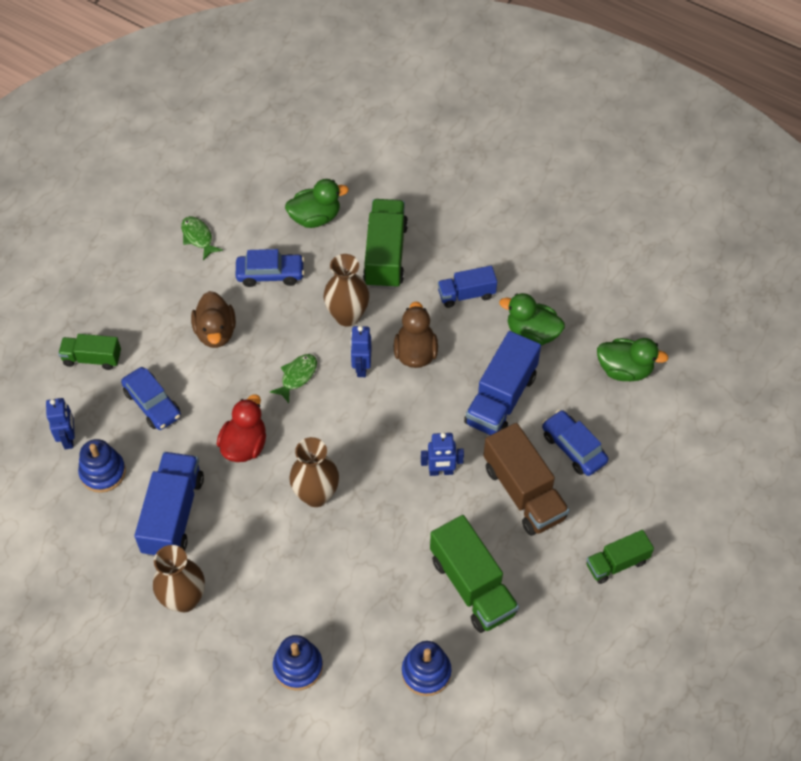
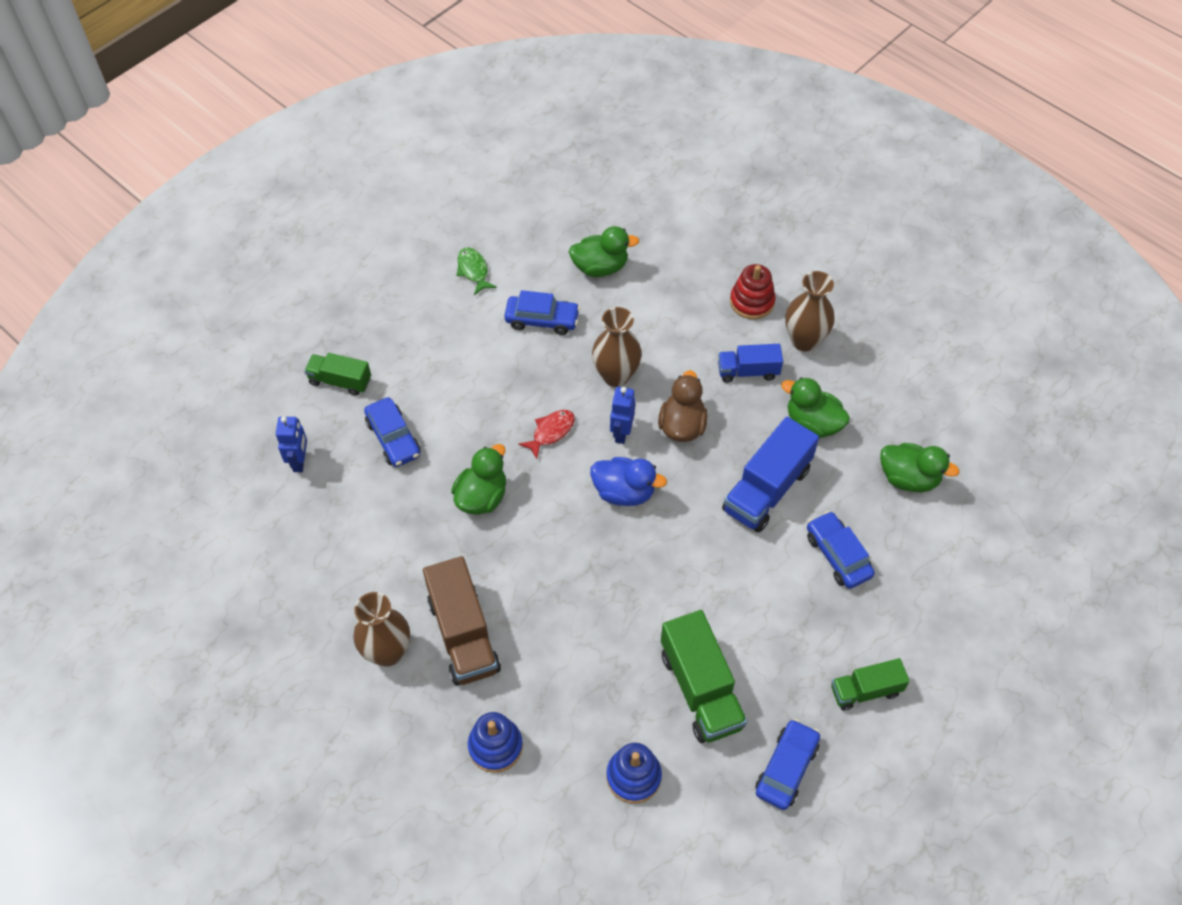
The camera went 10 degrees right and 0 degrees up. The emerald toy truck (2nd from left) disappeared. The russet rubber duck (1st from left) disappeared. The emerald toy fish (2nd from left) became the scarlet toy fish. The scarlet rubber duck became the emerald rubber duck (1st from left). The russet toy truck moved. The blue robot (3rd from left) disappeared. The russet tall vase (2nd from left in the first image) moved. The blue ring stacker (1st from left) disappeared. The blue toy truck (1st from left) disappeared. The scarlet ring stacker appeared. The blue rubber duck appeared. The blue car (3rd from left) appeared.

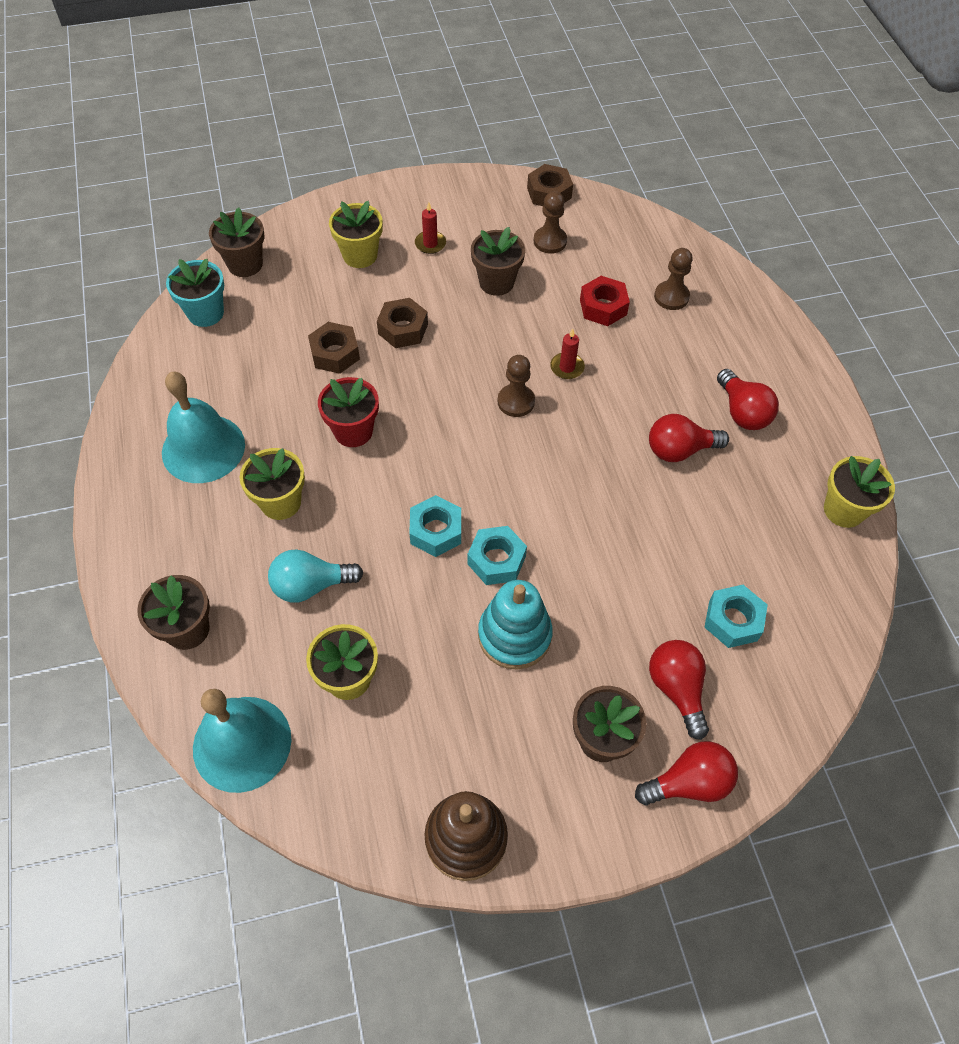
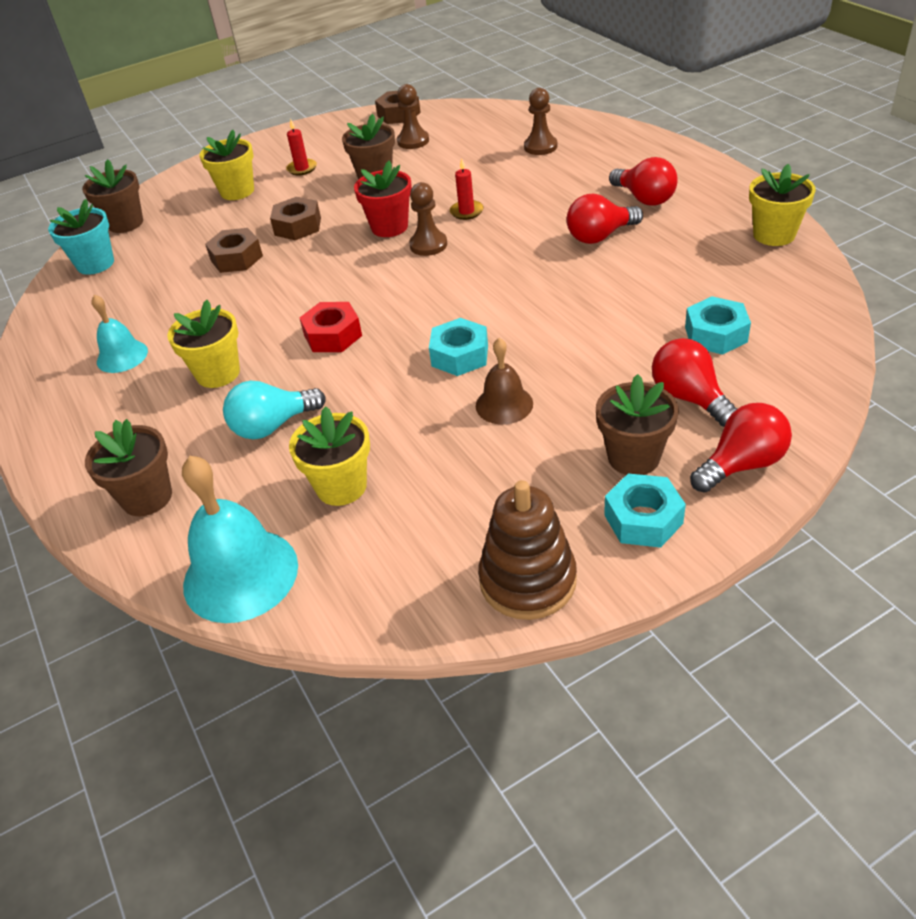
The camera went 10 degrees left and 15 degrees down. The scarlet nut moved. The aqua hand bell (1st from left) changed to 0.58 times the size. The scarlet flower pot moved. The aqua nut (1st from left in the first image) moved. The aqua ring stacker was replaced by the russet hand bell.

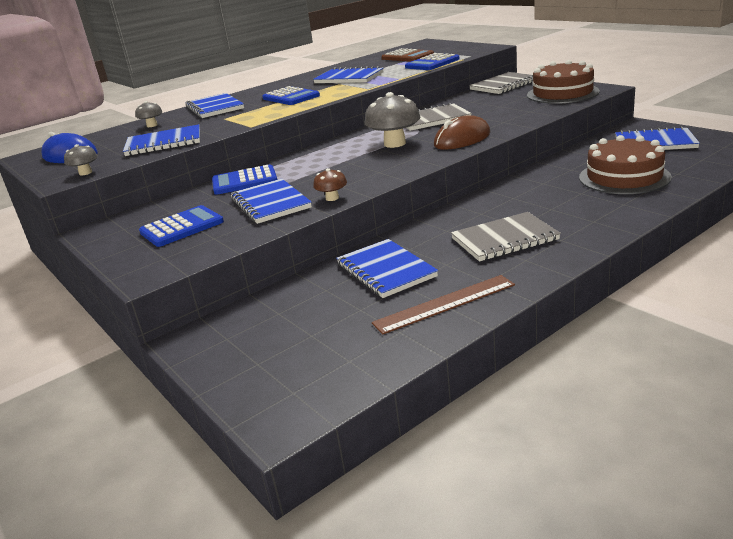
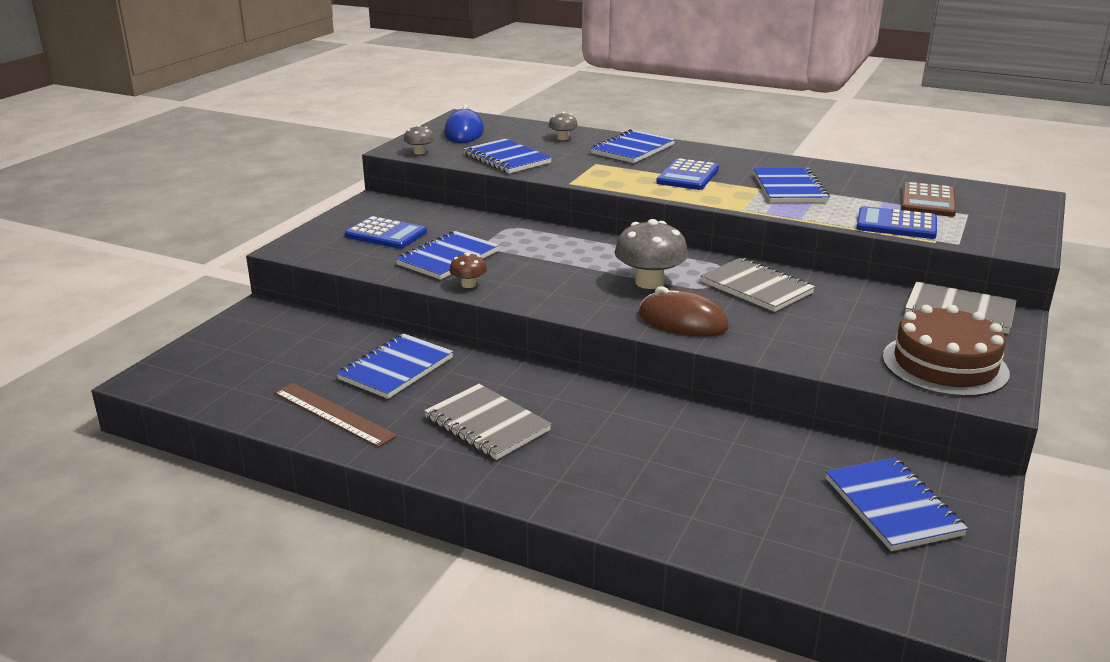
The camera went 60 degrees right and 0 degrees up. The russet layer cake (2nd from left) disappeared. The blue pocket calculator (2nd from left) disappeared.

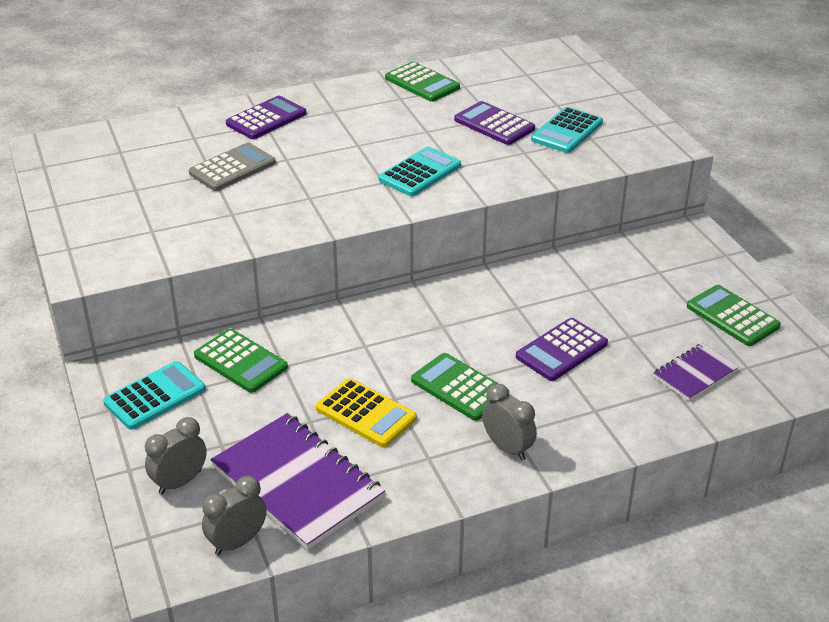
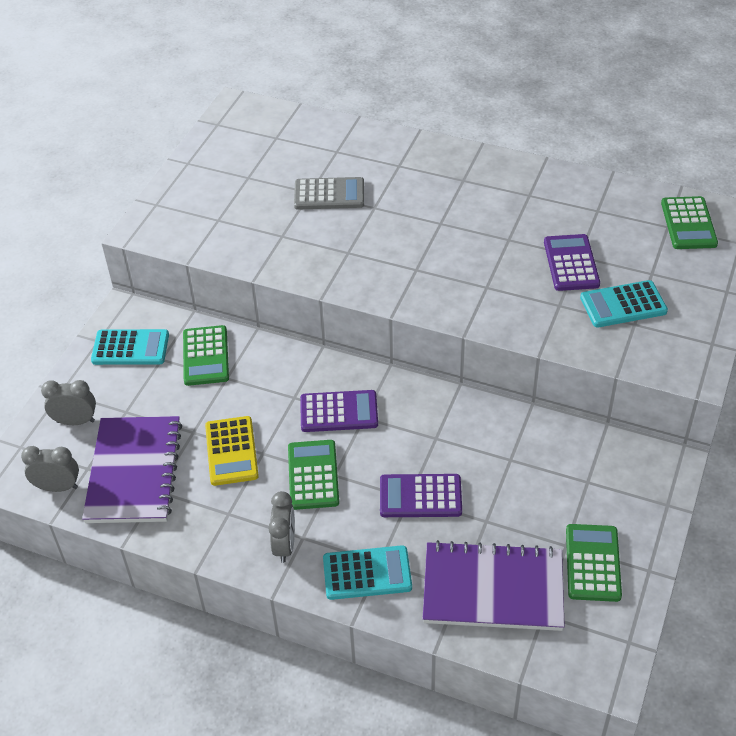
The camera went 45 degrees right and 10 degrees up. The emerald pocket calculator (2nd from left in the first image) moved. The royal purple pocket calculator (1st from left) moved. The aqua pocket calculator (2nd from left) moved. The royal purple notepad (2nd from left) changed to 1.88 times the size.

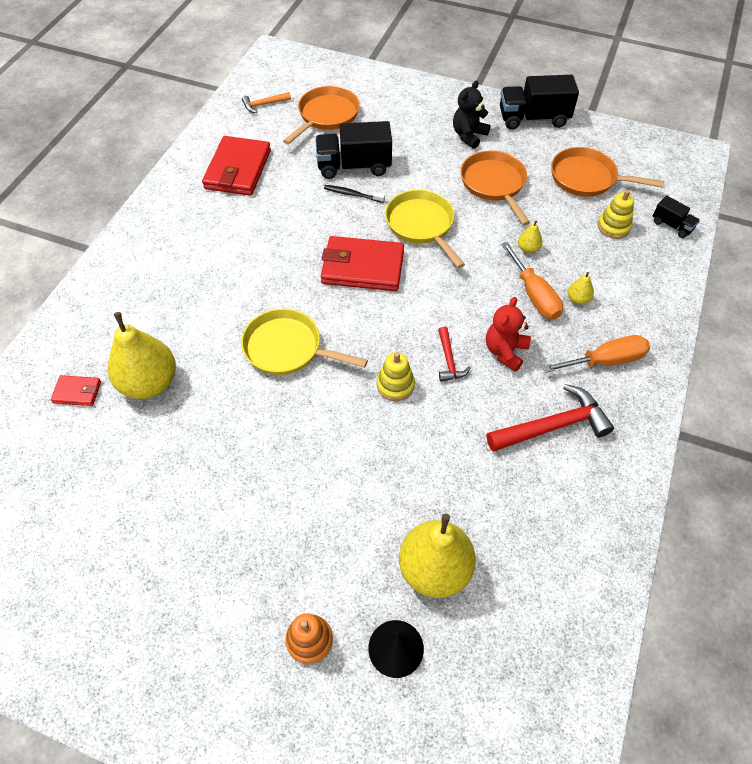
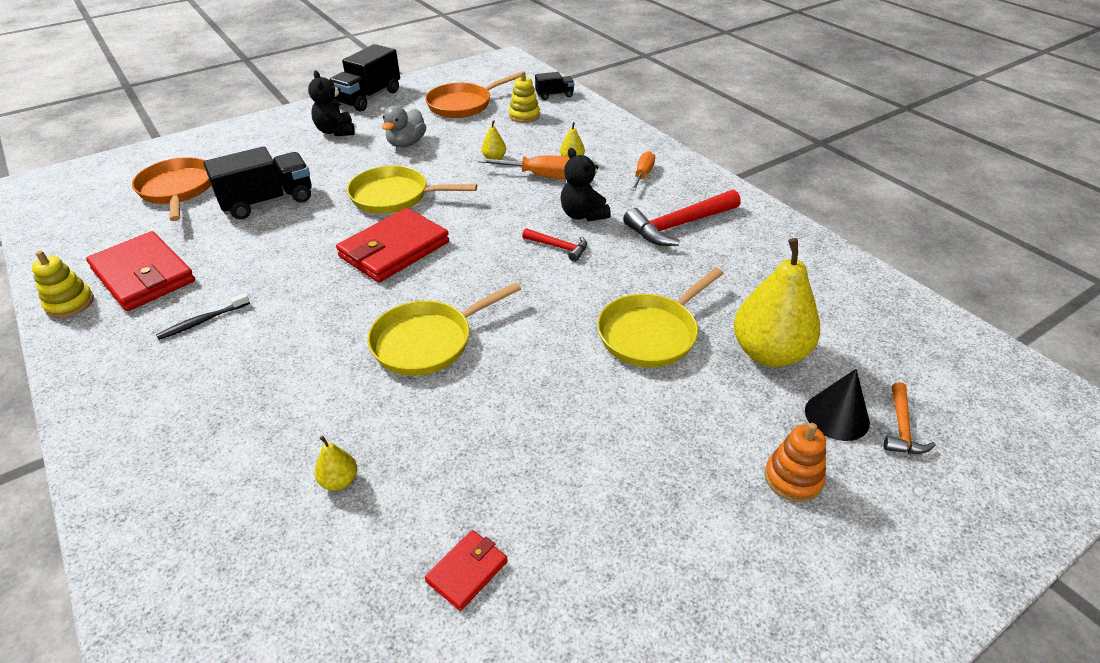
The camera went 55 degrees left and 15 degrees down. The bright orange carpenter's hammer moved. The jet-black toy truck (1st from left) turned 150 degrees counterclockwise. The bright orange frying pan (2nd from left) was replaced by the ash-grey rubber duck. The jet-black toothbrush moved. The scarlet teddy bear became the jet-black teddy bear (2nd from left). The yellow pear (1st from left) changed to 0.43 times the size. The bright orange hand screwdriver (2nd from left) changed to 0.66 times the size. The yellow ring stacker (1st from left) moved. The scarlet card wallet (1st from left in the first image) moved. The scarlet carpenter's hammer (2nd from left) turned 135 degrees counterclockwise. The yellow frying pan (3rd from left) appeared.

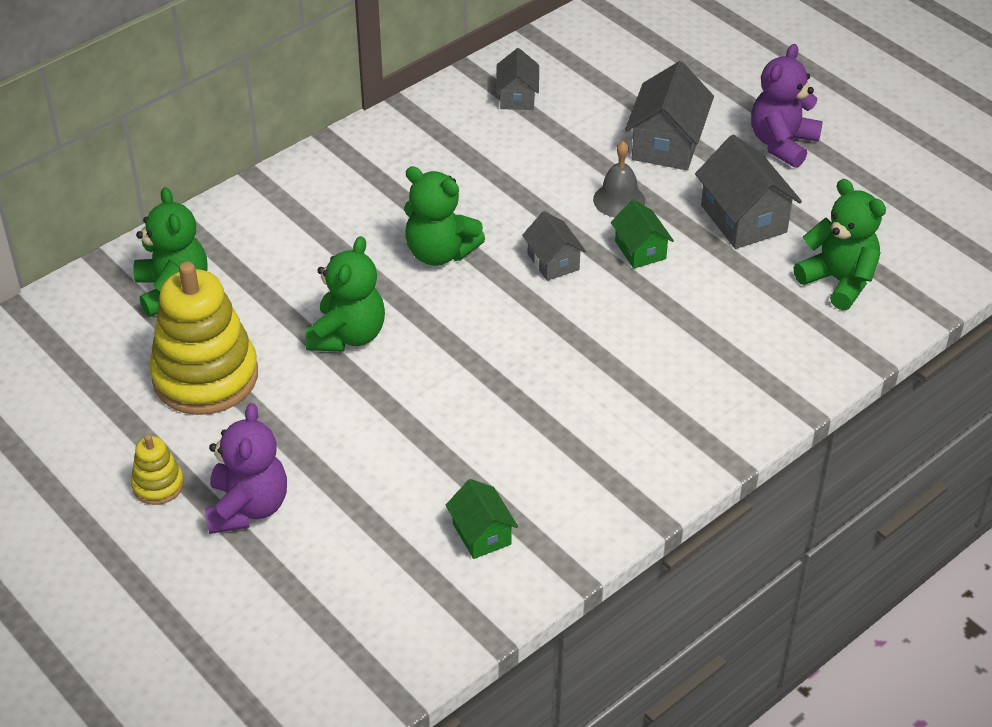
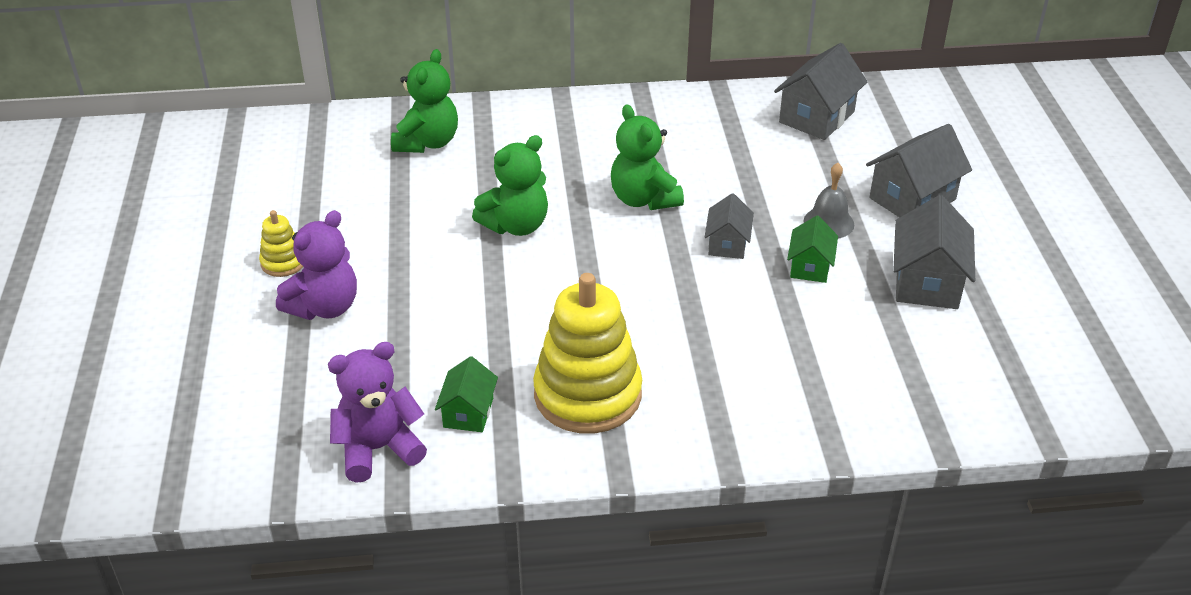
The camera went 35 degrees right and 5 degrees down. The royal purple teddy bear (2nd from left) moved. The ash-grey cottage (1st from left in the first image) changed to 1.67 times the size. The emerald teddy bear (4th from left) disappeared. The yellow ring stacker (2nd from left) moved.

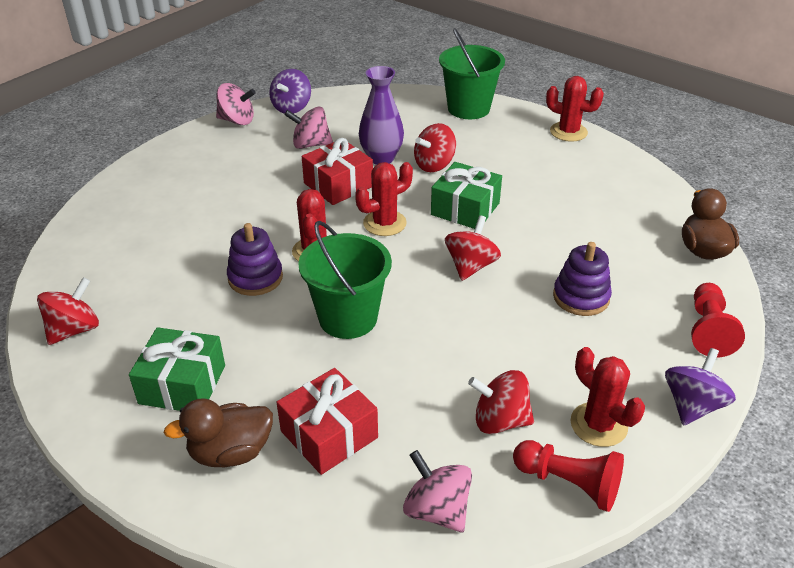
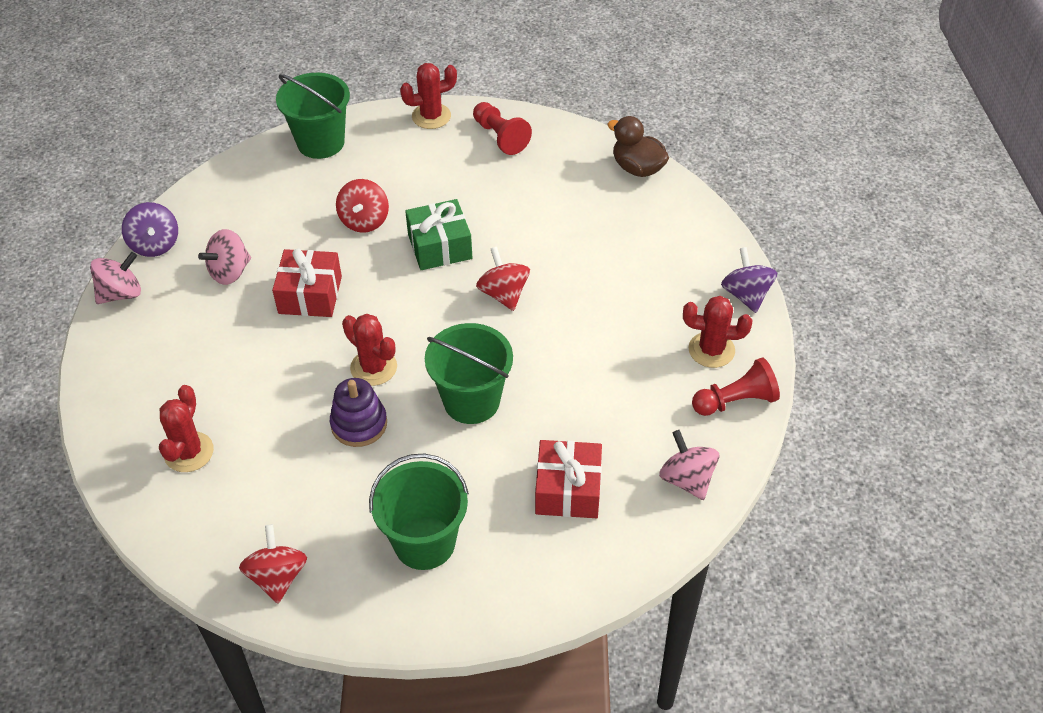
The camera went 45 degrees left and 10 degrees up. The royal purple tall vase disappeared. The scarlet prickly plant (2nd from left in the first image) moved. The royal purple ring stacker (2nd from left) disappeared. The scarlet game pawn (2nd from left in the first image) moved. The emerald present (1st from left) was replaced by the emerald pail (2nd from left). The scarlet toy top (4th from left) disappeared. The russet rubber duck (1st from left) disappeared. The rose-pink toy top (3rd from left) turned 60 degrees clockwise.

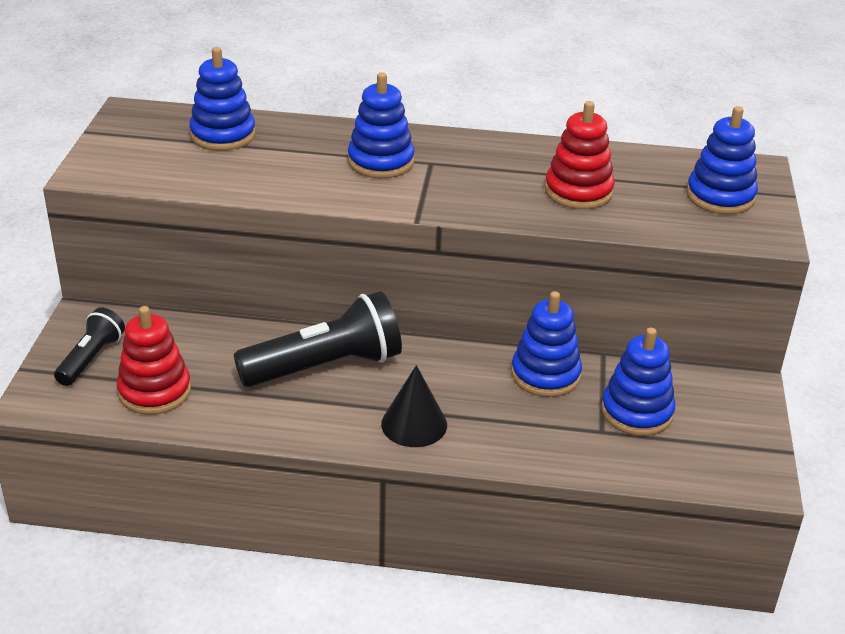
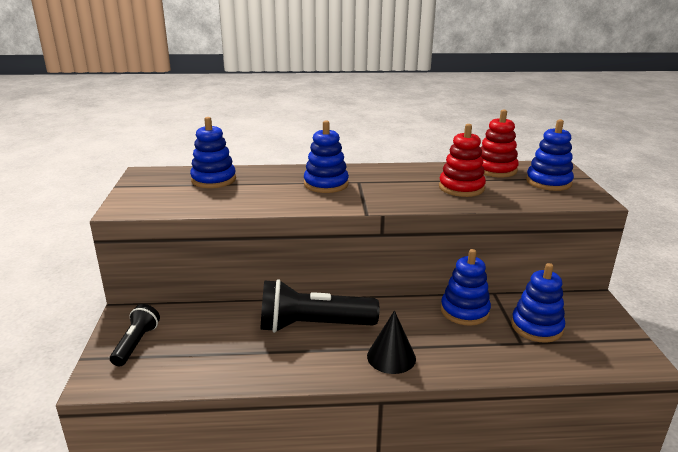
The camera went 10 degrees left and 10 degrees down. The jet-black flashlight (2nd from left) turned 150 degrees counterclockwise. The scarlet ring stacker (1st from left in the first image) moved.

